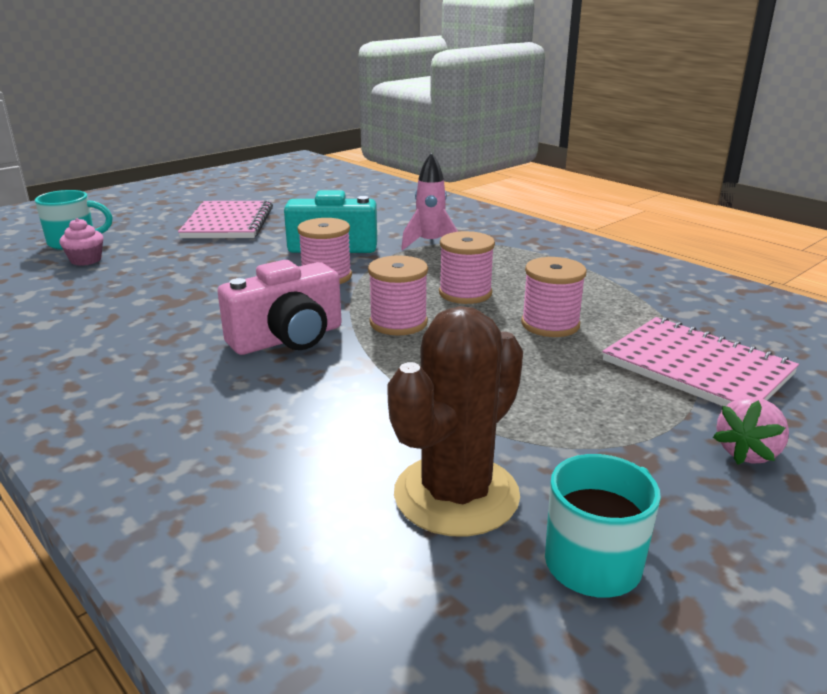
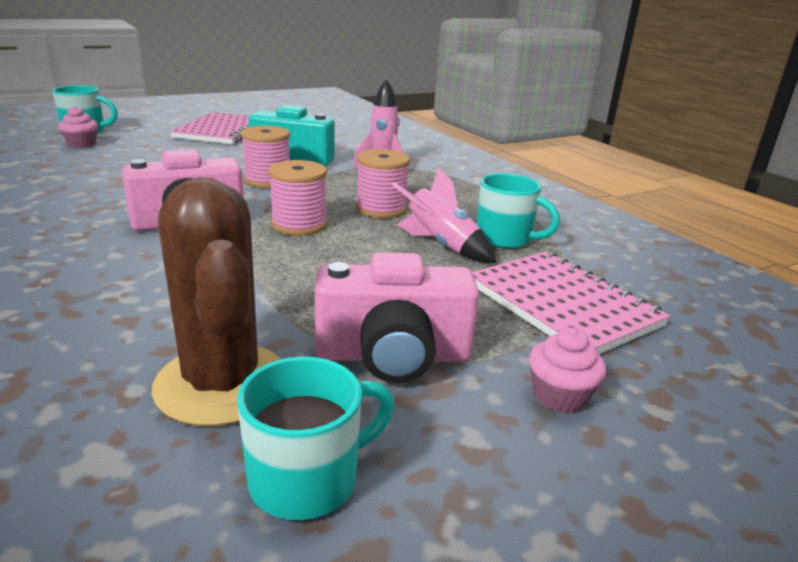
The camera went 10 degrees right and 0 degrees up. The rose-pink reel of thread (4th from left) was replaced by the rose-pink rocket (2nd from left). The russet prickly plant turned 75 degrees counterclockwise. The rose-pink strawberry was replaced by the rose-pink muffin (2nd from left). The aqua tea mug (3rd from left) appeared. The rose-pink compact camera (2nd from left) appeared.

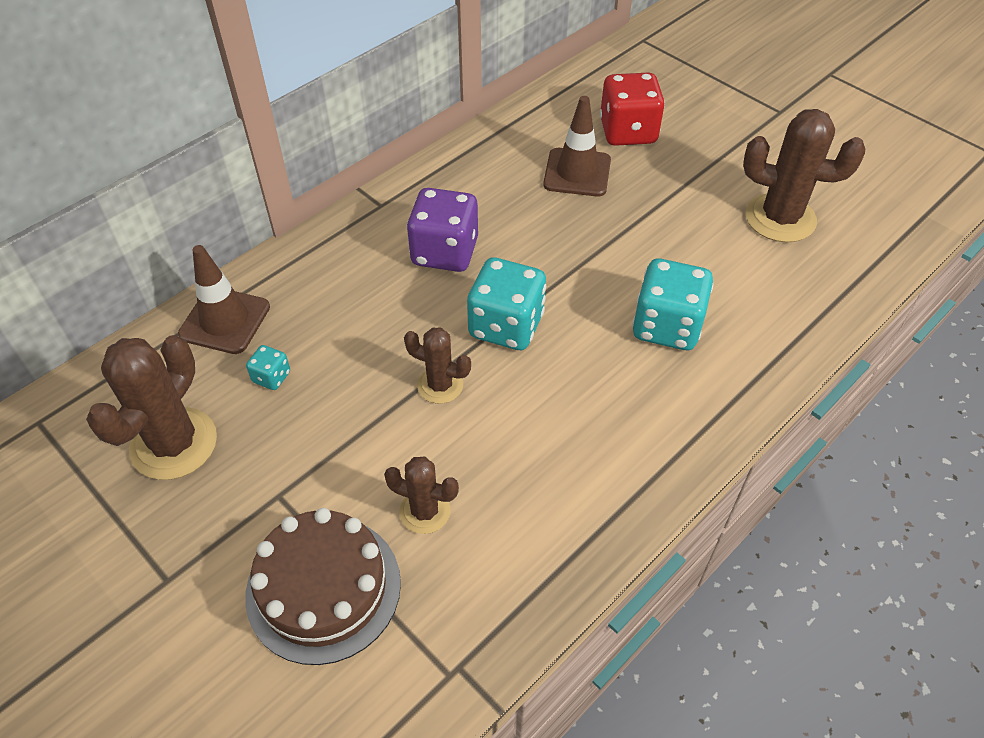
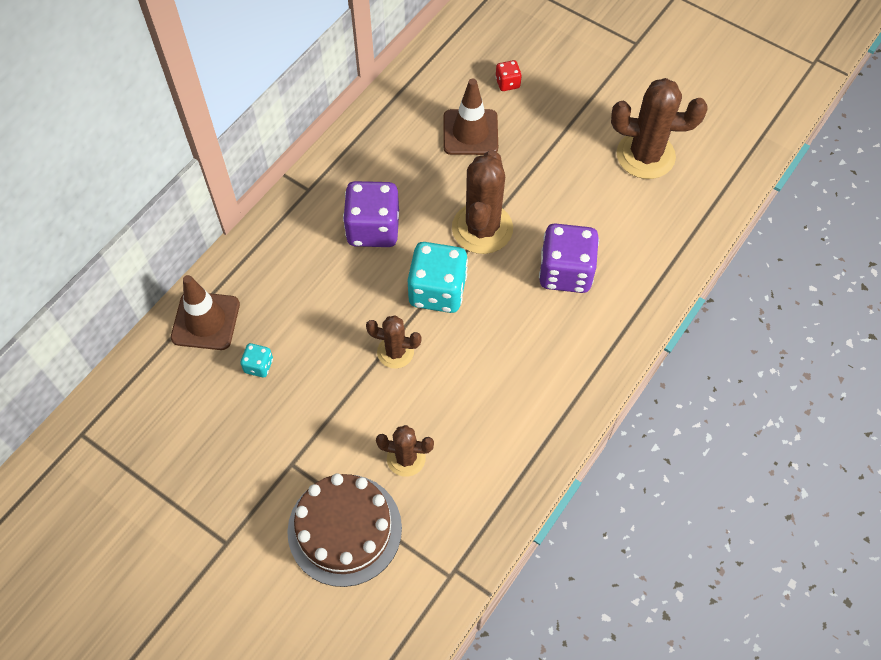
The camera went 10 degrees left and 10 degrees up. The scarlet dice changed to 0.47 times the size. The aqua dice (3rd from left) became the royal purple dice (2nd from left). The russet prickly plant (1st from left in the first image) moved.

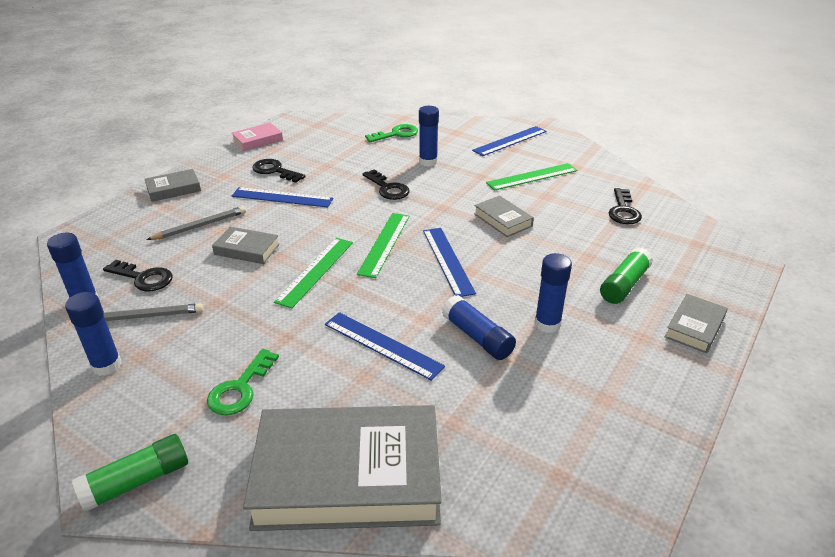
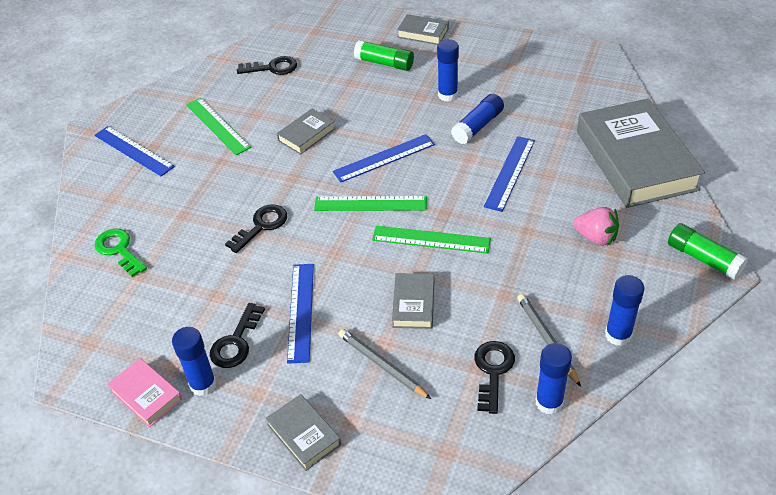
The camera went 100 degrees left and 10 degrees up. The blue glue stick (3rd from left in the first image) moved. The emerald latchkey (1st from left) was replaced by the rose-pink strawberry.

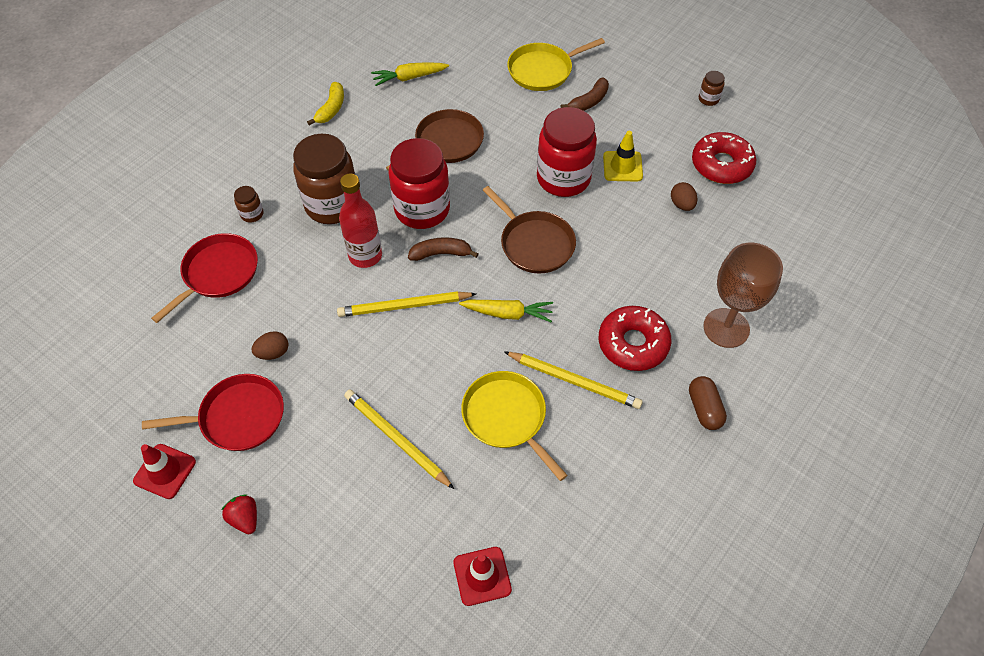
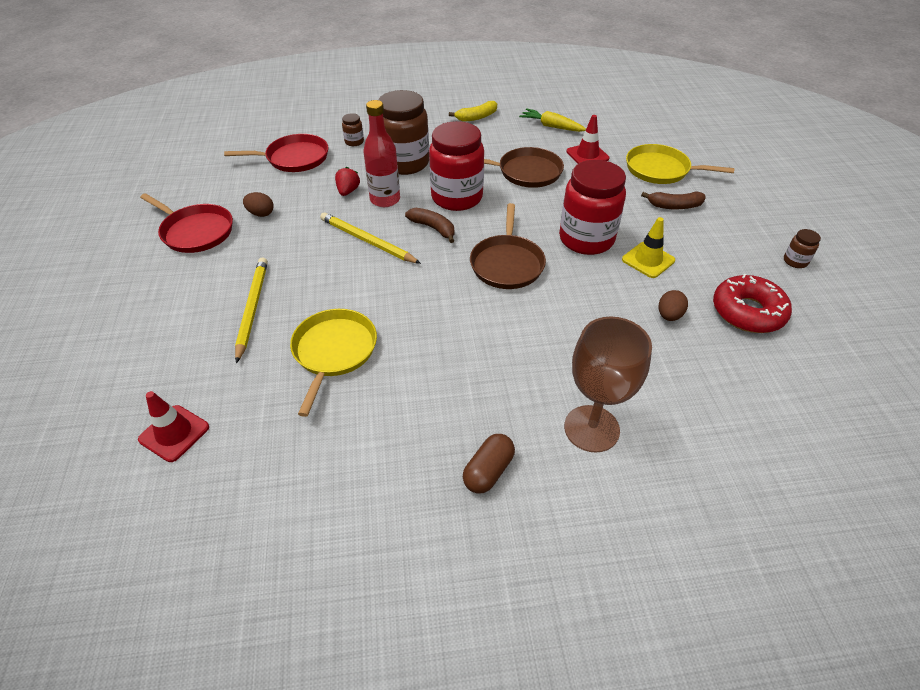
The camera went 45 degrees right and 10 degrees down. The yellow root vegetable (2nd from left) disappeared. The scarlet glazed donut (1st from left) disappeared. The yellow pencil (3rd from left) disappeared. The scarlet safety cone (1st from left in the first image) moved. The scarlet strawberry moved.

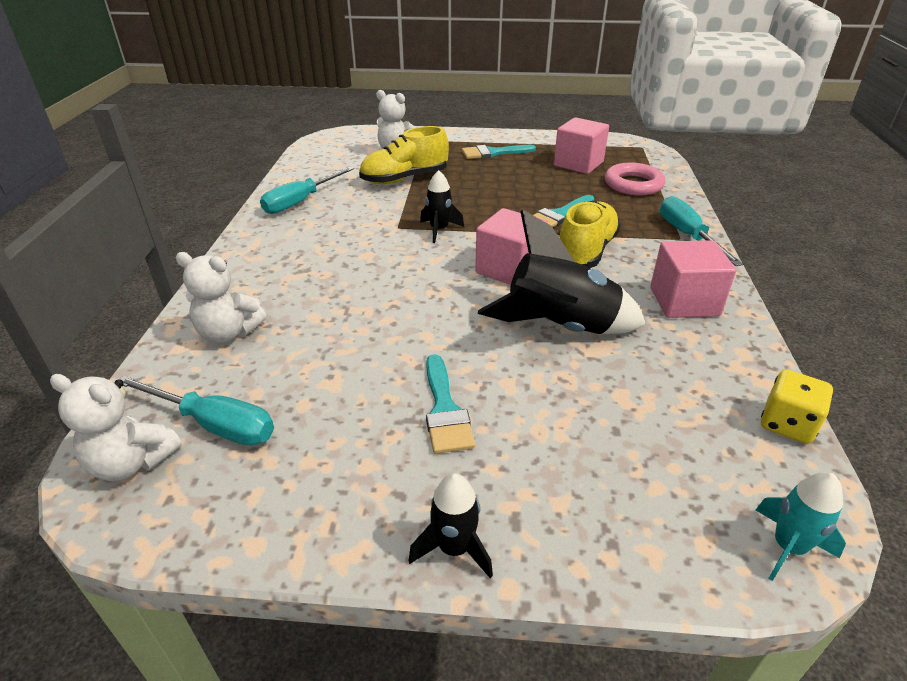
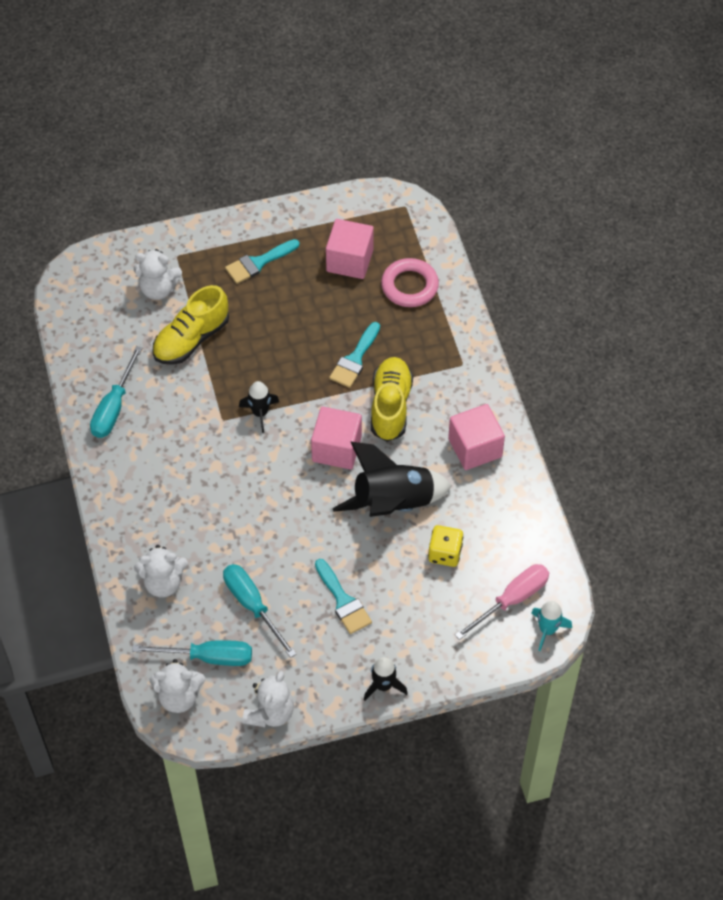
The camera went 20 degrees left and 20 degrees up. The aqua hand screwdriver (3rd from left) moved. The yellow dice moved. The rose-pink hand screwdriver appeared. The white teddy bear (4th from left) appeared.

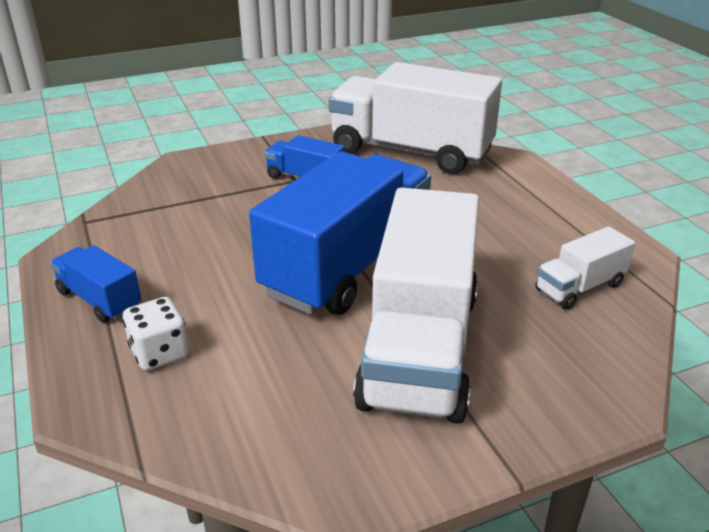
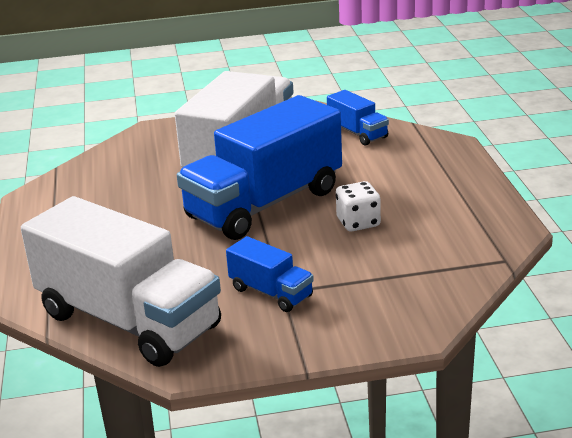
The camera went 165 degrees left and 5 degrees down. The white toy truck (3rd from left) disappeared. The blue toy truck (1st from left in the first image) moved. The white dice moved.

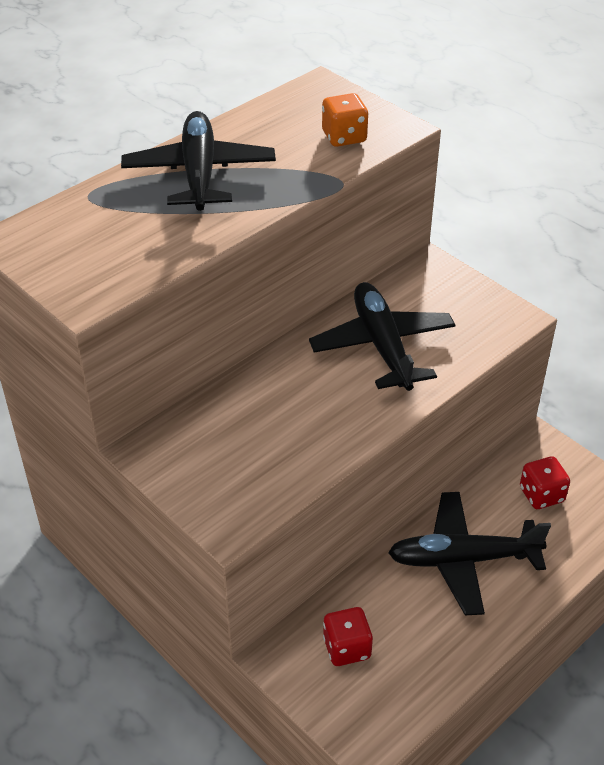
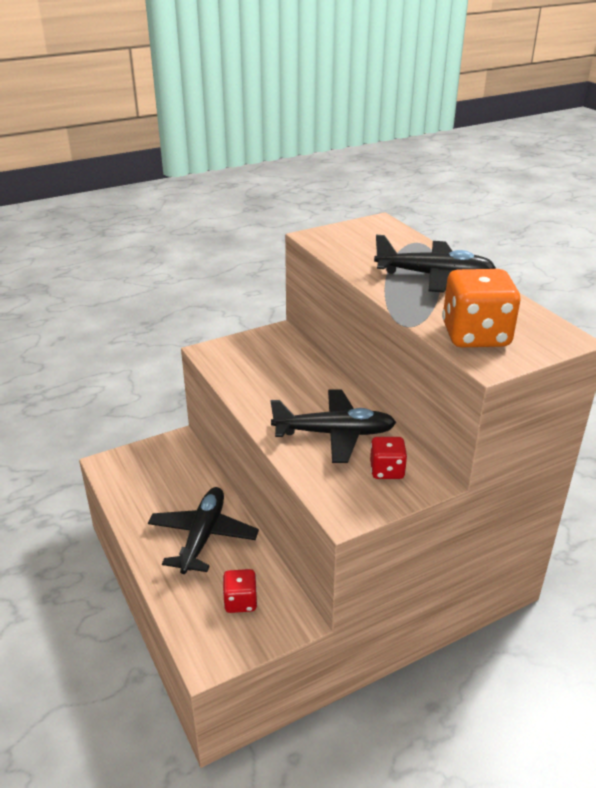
The camera went 105 degrees right and 10 degrees down. The bright orange dice changed to 1.81 times the size. The scarlet dice (1st from left in the first image) moved.

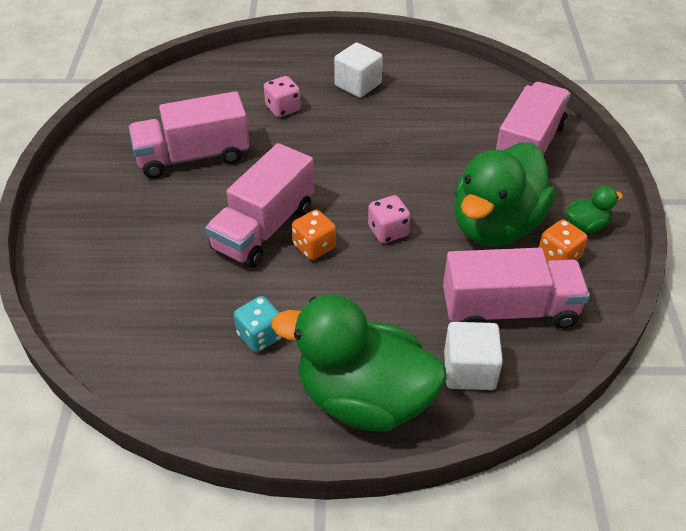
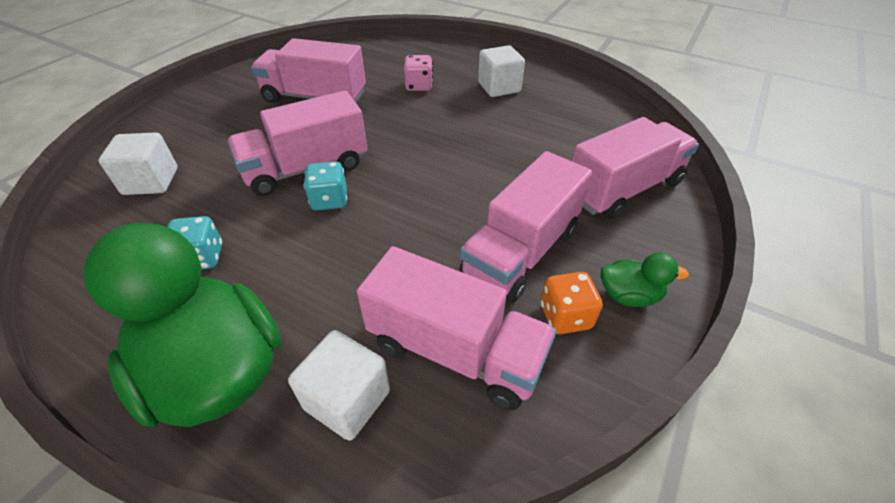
The camera went 30 degrees right and 0 degrees up. The emerald rubber duck (2nd from left) was replaced by the rose-pink toy truck (4th from left). The rose-pink dice (2nd from left) disappeared. The bright orange dice (1st from left) became the aqua dice (2nd from left). The white solid cube (1st from left) appeared.

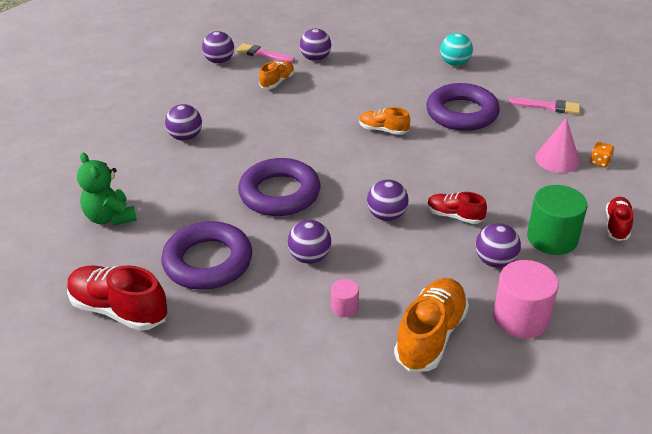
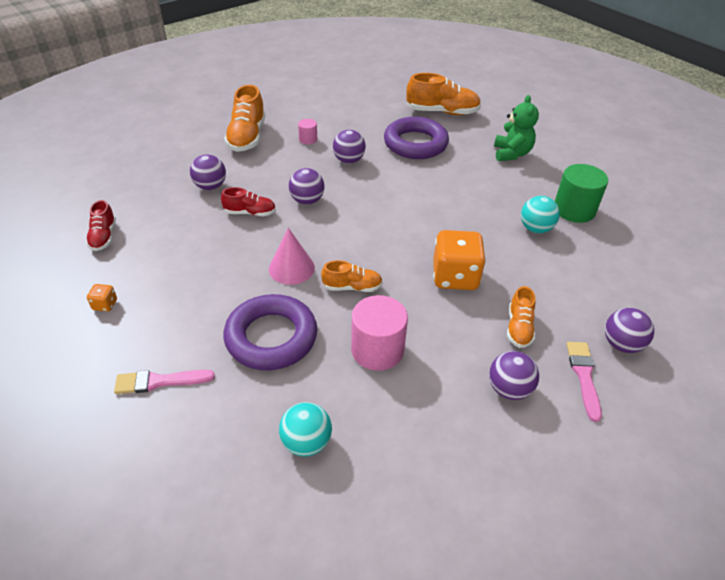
The camera went 155 degrees right and 5 degrees up. The rose-pink paintbrush (1st from left in the first image) turned 90 degrees counterclockwise. The royal purple ball (1st from left) became the aqua ball (2nd from left). The rose-pink cone shape moved. The emerald teddy bear turned 60 degrees clockwise. The royal purple torus (2nd from left) disappeared. The emerald solid cylinder moved. The rose-pink solid cylinder (2nd from left) moved. The scarlet lace-up shoe (1st from left) became the bright orange lace-up shoe (3rd from left). The bright orange dice (2nd from left) appeared.

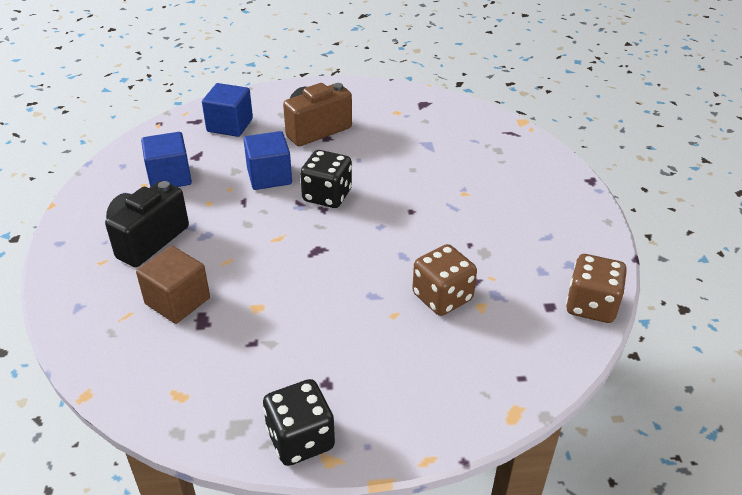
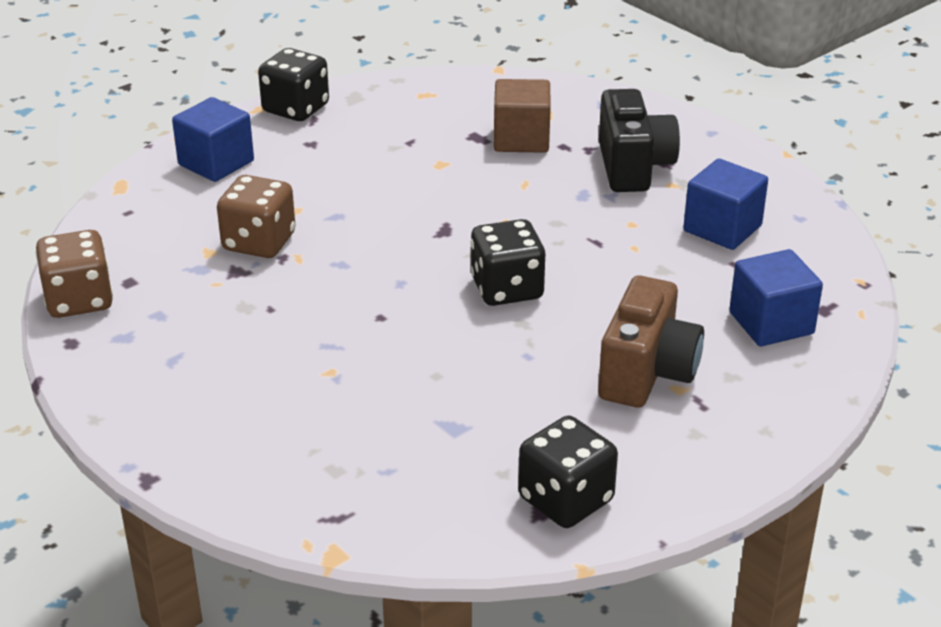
The camera went 145 degrees right and 5 degrees down. The blue solid cube (3rd from left in the first image) moved. The jet-black dice (3rd from left) appeared.

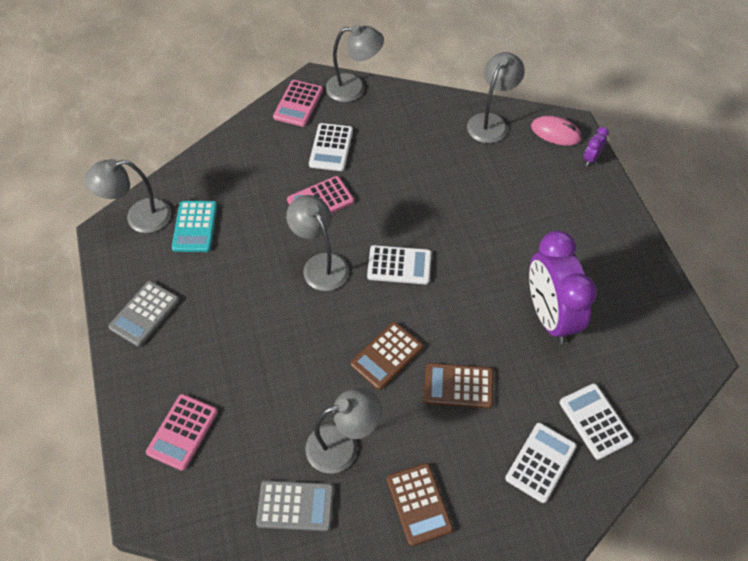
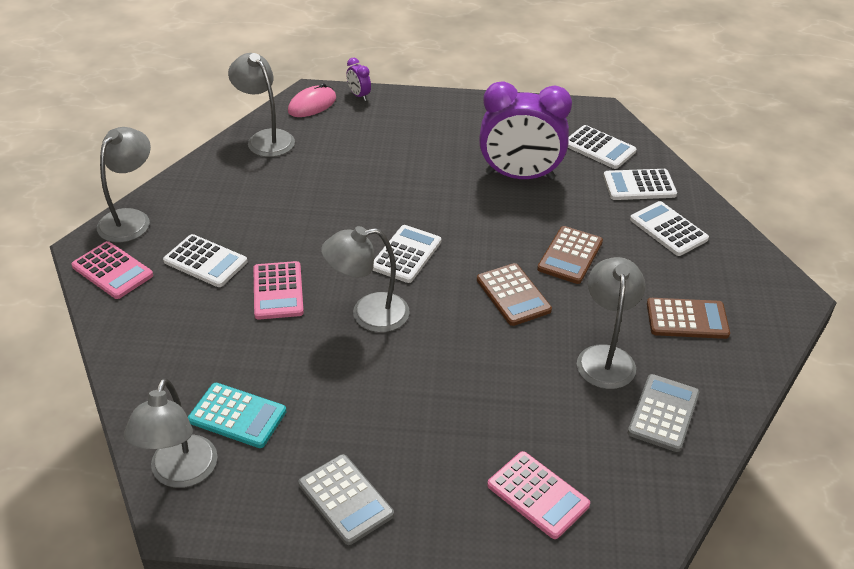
The camera went 70 degrees left and 15 degrees down. The white pocket calculator (3rd from left) appeared.

